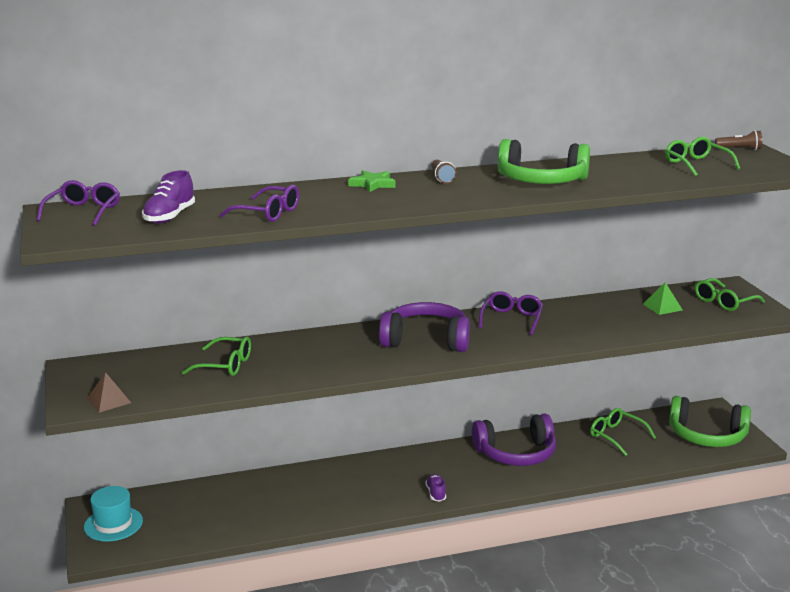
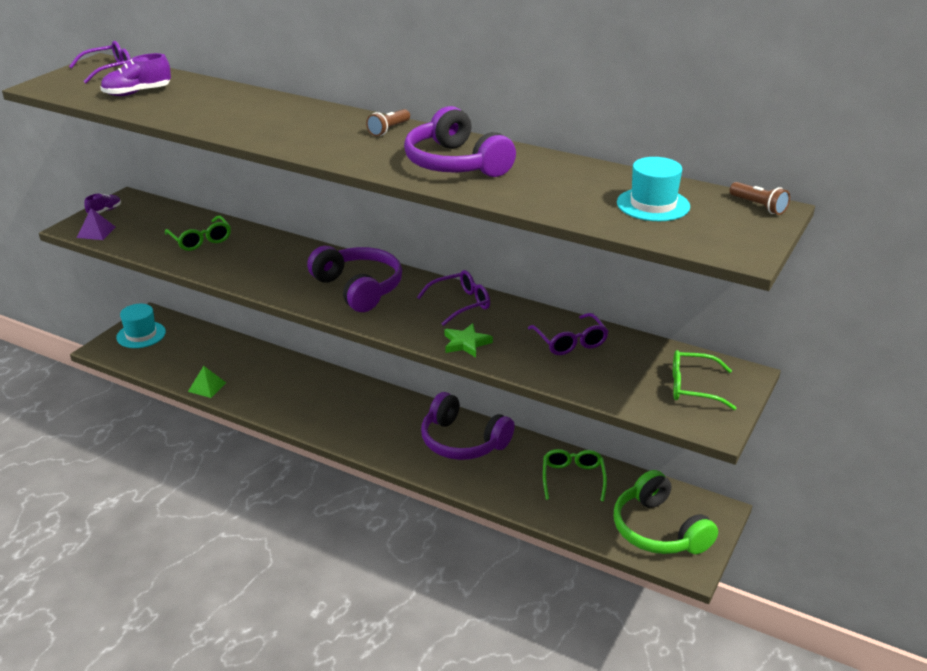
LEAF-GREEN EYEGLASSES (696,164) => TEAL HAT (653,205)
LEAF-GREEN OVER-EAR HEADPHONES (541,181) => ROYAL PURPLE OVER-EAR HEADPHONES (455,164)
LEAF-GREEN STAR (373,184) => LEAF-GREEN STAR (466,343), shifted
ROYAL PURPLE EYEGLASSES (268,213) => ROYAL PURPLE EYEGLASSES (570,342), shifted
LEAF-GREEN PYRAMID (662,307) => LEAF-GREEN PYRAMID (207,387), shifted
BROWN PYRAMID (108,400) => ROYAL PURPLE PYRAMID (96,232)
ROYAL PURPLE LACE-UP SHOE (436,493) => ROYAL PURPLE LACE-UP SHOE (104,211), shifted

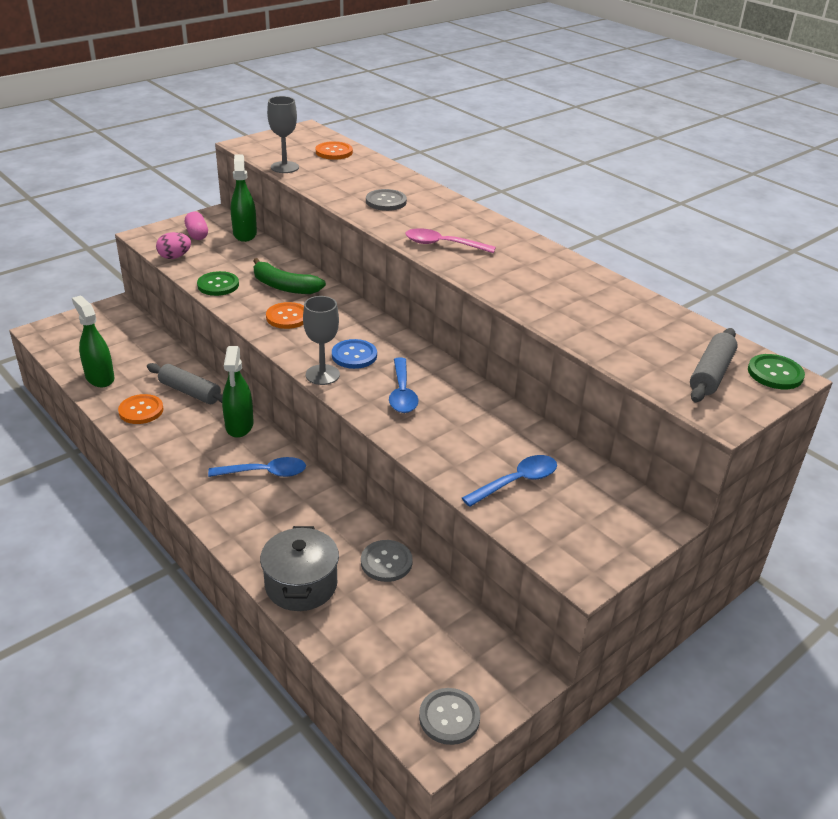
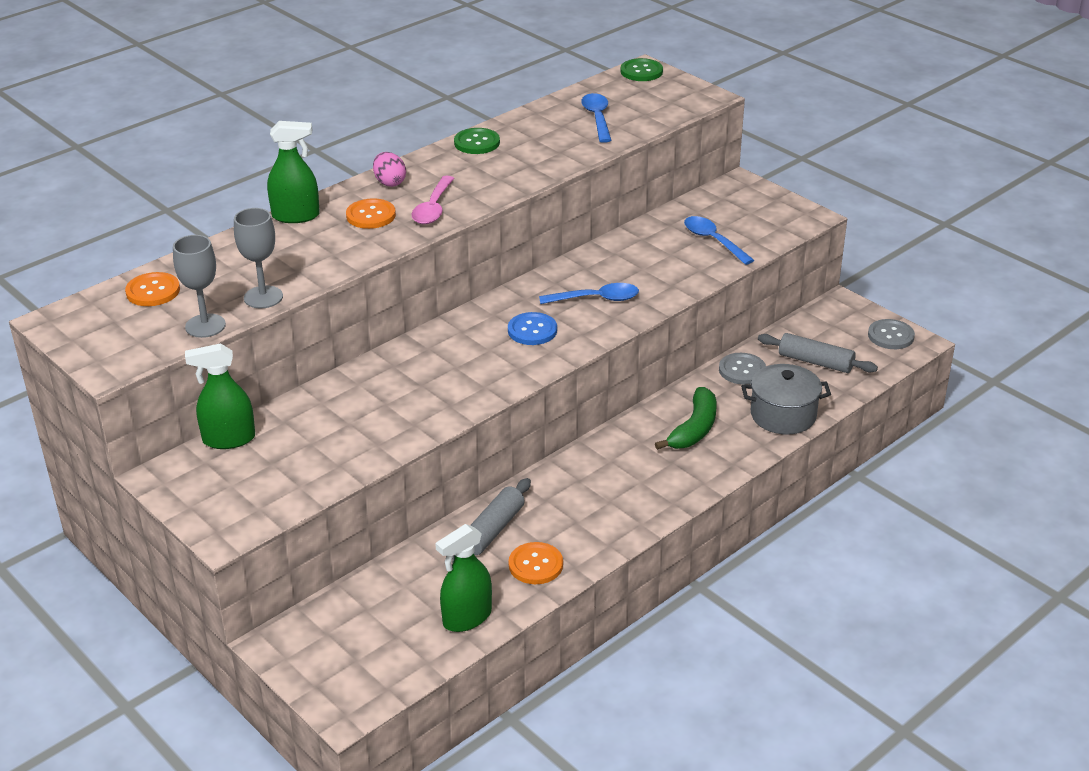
GREY BUTTON (386,201) => nothing
ROSY PILL (197,234) => nothing
ROSY TOY EGG (174,257) => ROSY TOY EGG (390,182), shifted
LEAF-GREEN TOY BANANA (284,286) => LEAF-GREEN TOY BANANA (694,429), shifted
LEAF-GREEN BUTTON (218,285) => LEAF-GREEN BUTTON (477,143), shifted
GREY CHALICE (322,375) => GREY CHALICE (263,297), shifted
ORANGE BUTTON (287,317) => ORANGE BUTTON (371,215), shifted
GREY DOUGH ROLLER (711,374) => GREY DOUGH ROLLER (815,362), shifted
LEAF-GREEN SPRAY BOTTLE (239,426) => LEAF-GREEN SPRAY BOTTLE (296,216), shifted
BLUE SPOON (265,473) => BLUE SPOON (597,118), shifted

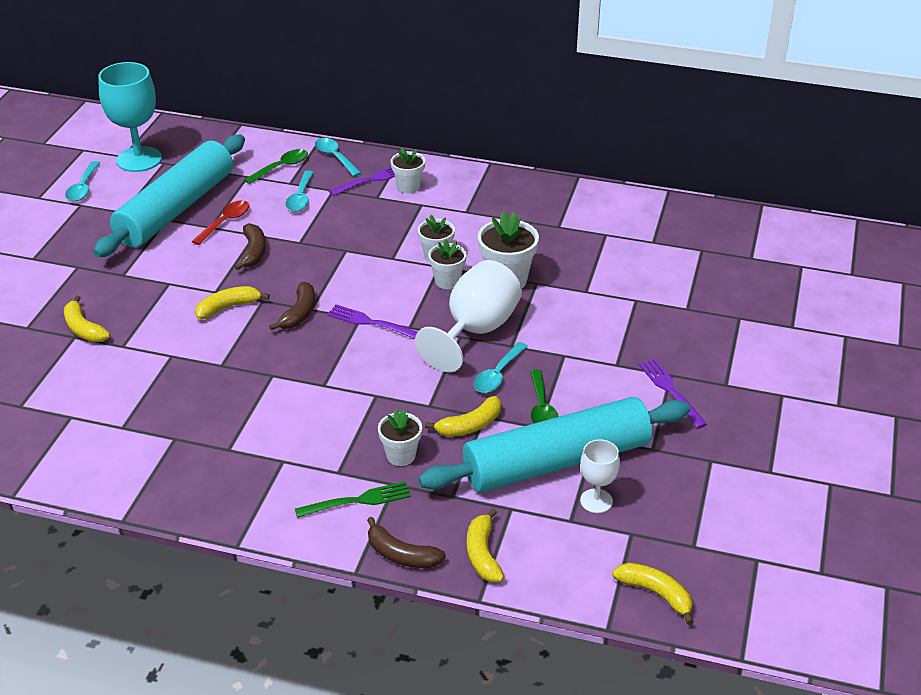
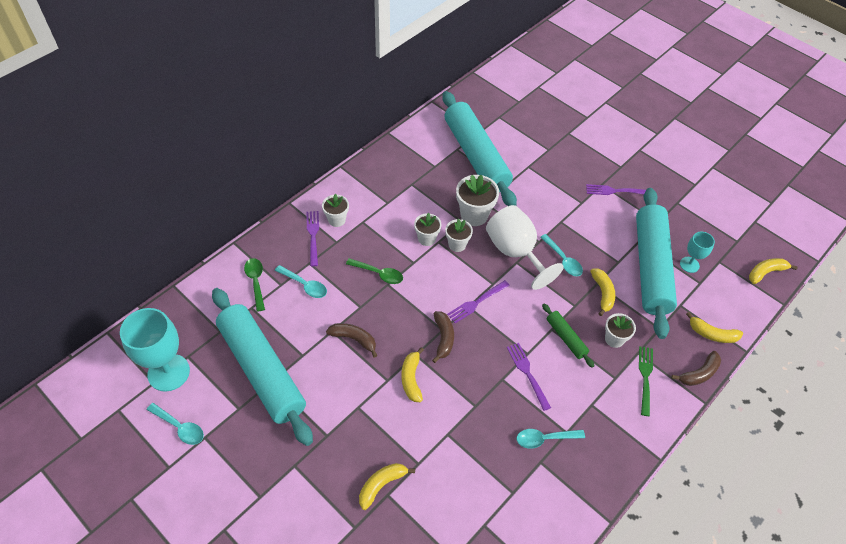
TEAL SPOON (335,157) => TEAL SPOON (544,439), shifted
RED SPOON (225,222) => nothing
BROWN TOY BANANA (299,313) => BROWN TOY BANANA (443,338), 45 degrees clockwise
GOLDEN TOY BANANA (84,329) => GOLDEN TOY BANANA (381,485), 150 degrees clockwise
LEAF-GREEN SPOON (541,408) => LEAF-GREEN SPOON (378,274), shifted
SNOW-WHITE CHALICE (596,501) => TEAL CHALICE (689,264)
nothing => TEAL DOUGH ROLLER (475,156)
nothing => LEAF-GREEN DOUGH ROLLER (566,338)
nothing => ROYAL PURPLE DINNER FORK (528,374)

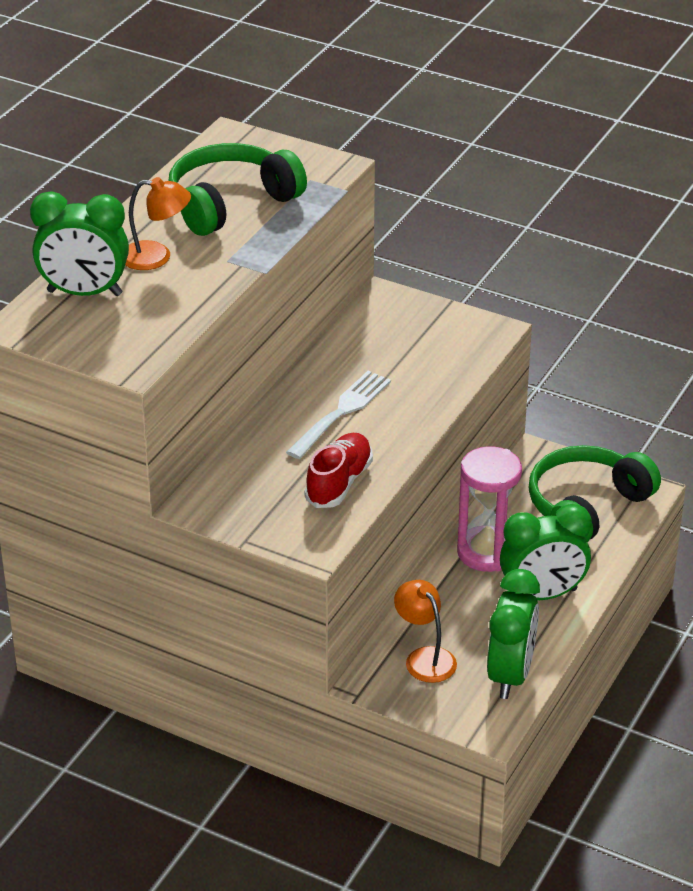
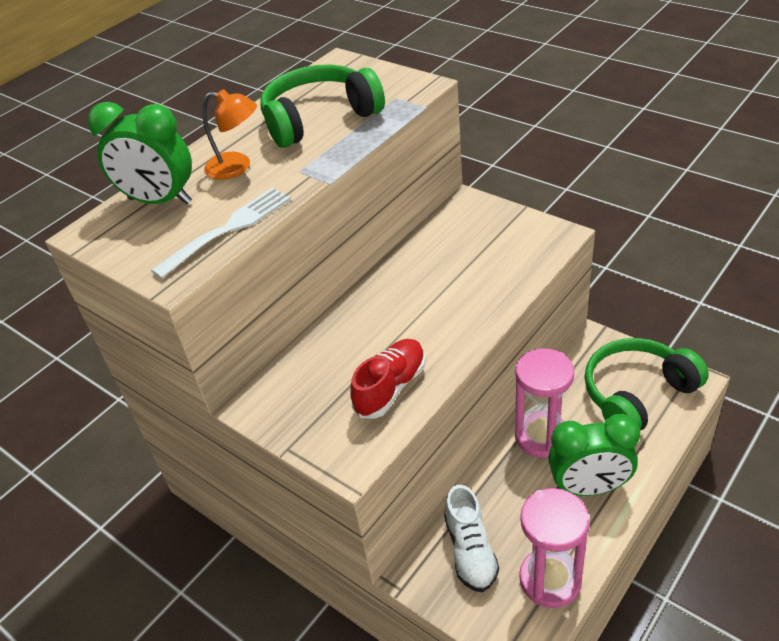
SNOW-WHITE DINNER FORK (341,412) => SNOW-WHITE DINNER FORK (228,229), shifted
LEAF-GREEN BEDSIDE CLOCK (510,675) => ROSY HOURGLASS (550,579)
ORANGE READING LAMP (425,657) => SNOW-WHITE LACE-UP SHOE (470,550)

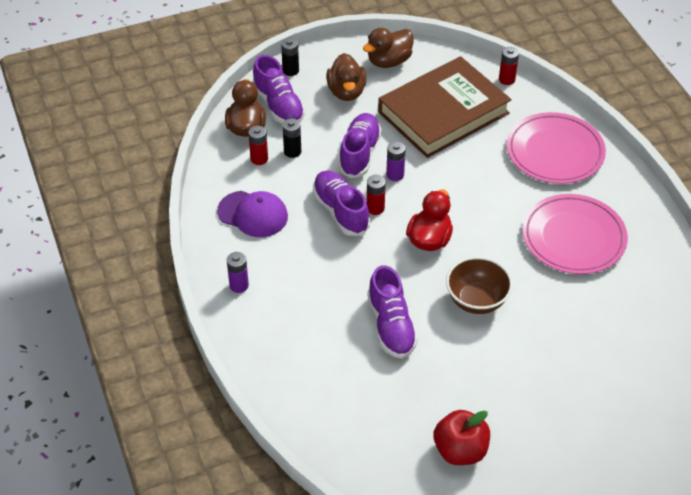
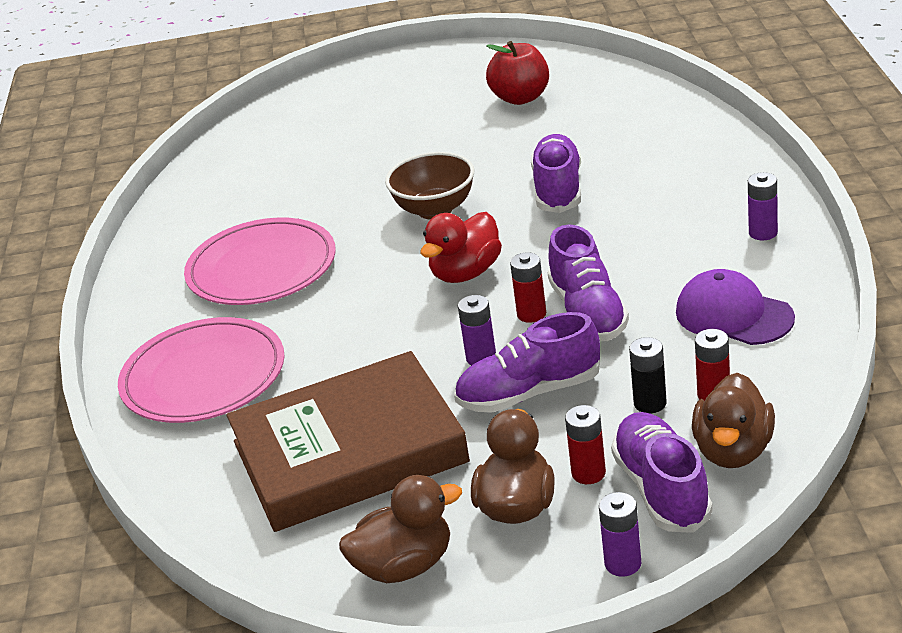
EBONY AA BATTERY (290,70) => ROYAL PURPLE AA BATTERY (623,564)
RED AA BATTERY (506,79) => RED AA BATTERY (588,473), shifted
ROYAL PURPLE LACE-UP SHOE (359,153) => ROYAL PURPLE LACE-UP SHOE (529,393), 45 degrees clockwise

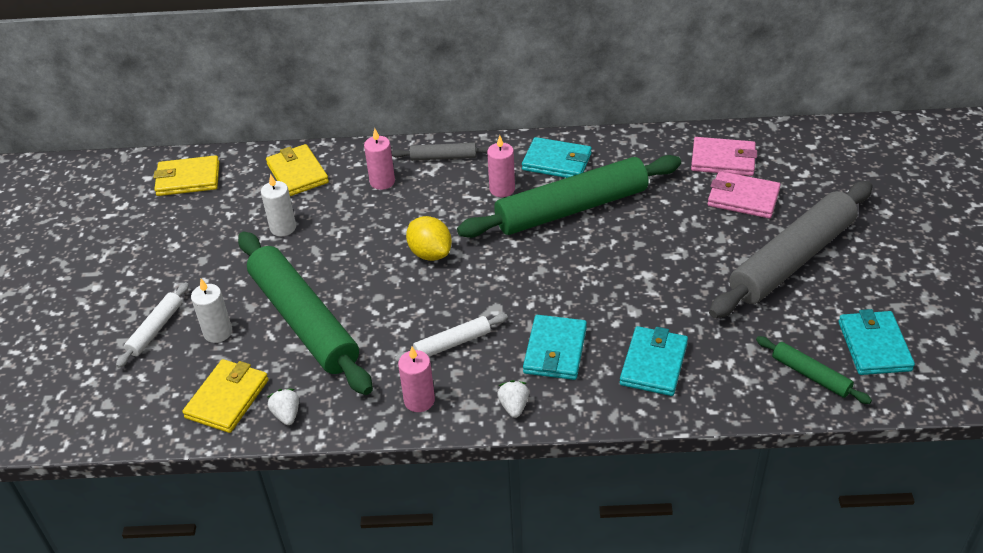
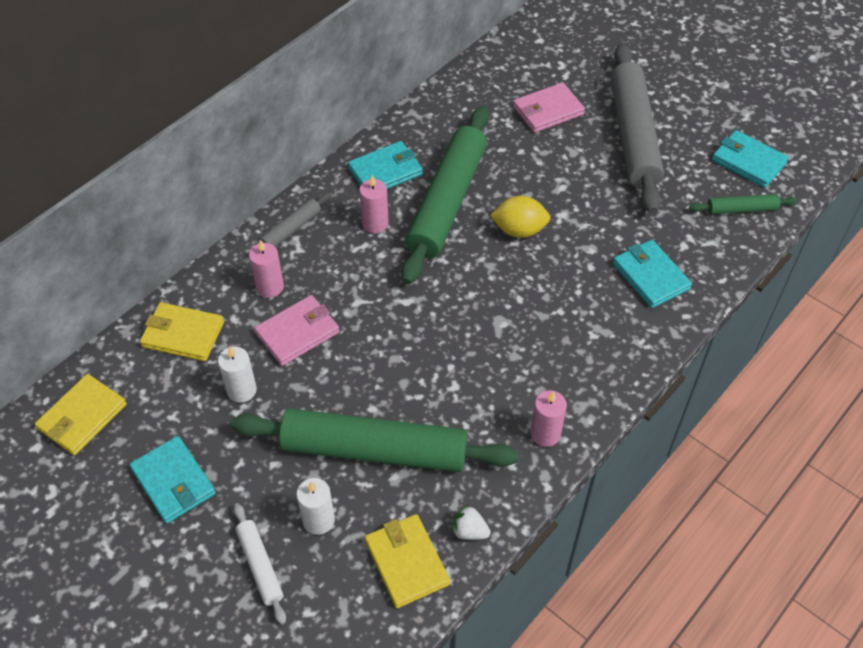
ROSY WALLET (723,160) => ROSY WALLET (297,332), shifted
GOLDEN LEMON (430,253) => GOLDEN LEMON (519,230), shifted
SNOW-WHITE DOUGH ROLLER (452,343) => nothing
TEAL WALLET (555,350) => TEAL WALLET (174,482), shifted
SNOW-WHITE STRAWBERRY (514,406) => nothing

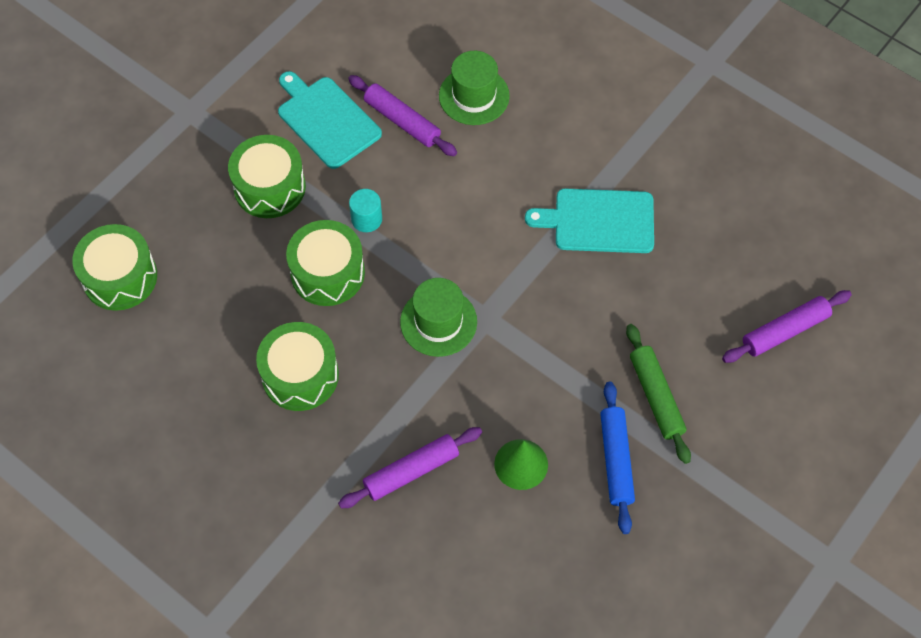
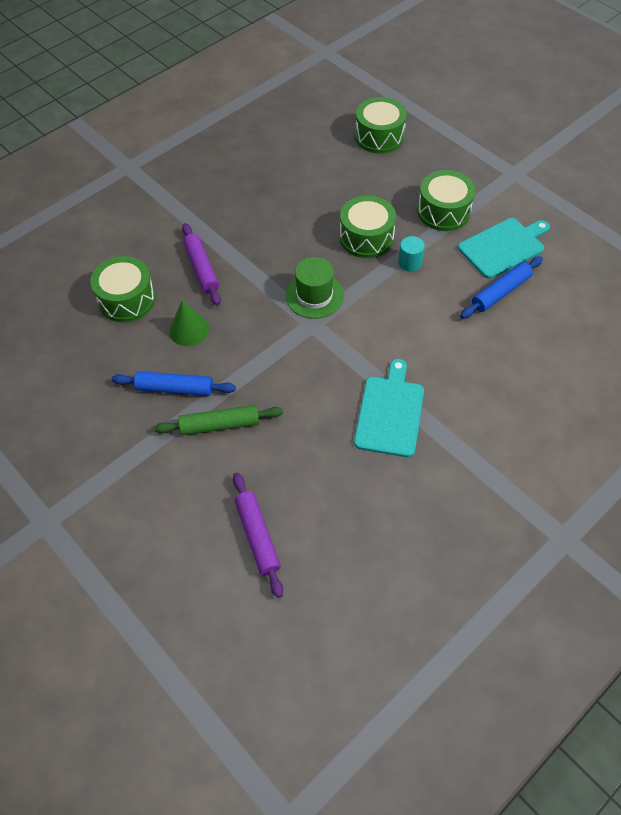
LEAF-GREEN HAT (474,96) => nothing
ROYAL PURPLE DOUGH ROLLER (402,121) => BLUE DOUGH ROLLER (500,292)
LEAF-GREEN TOY DRUM (300,375) => LEAF-GREEN TOY DRUM (127,299), shifted

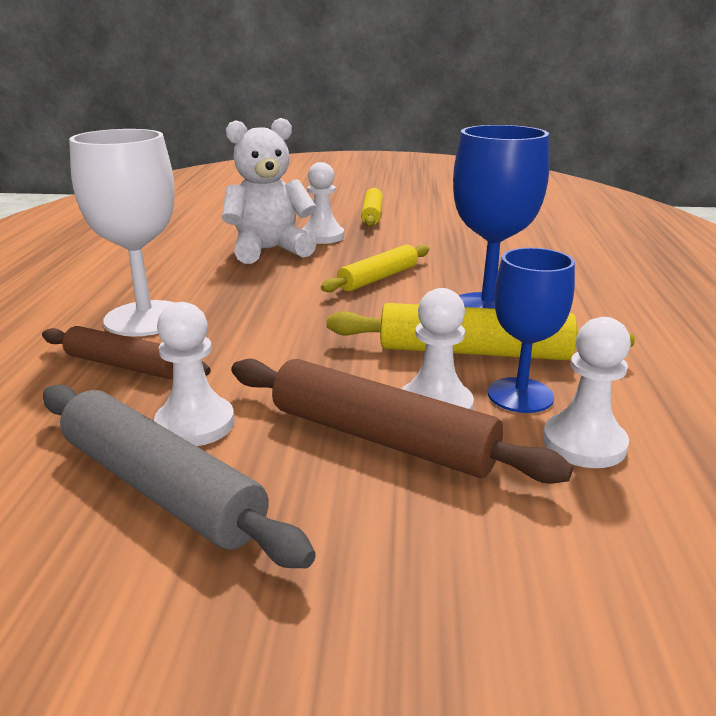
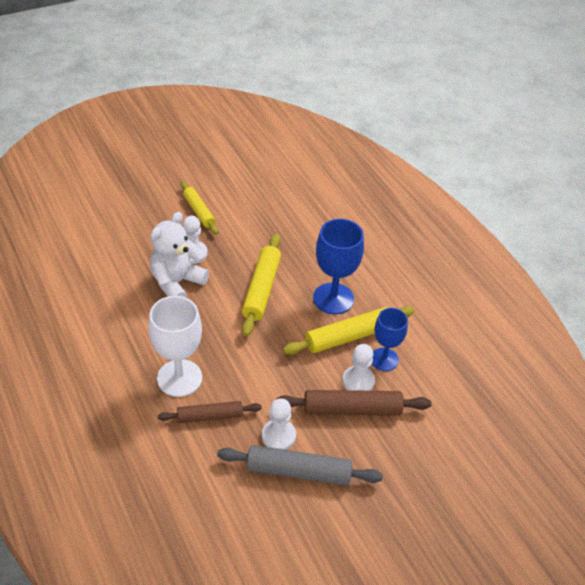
GOLDEN DOUGH ROLLER (378,278) => GOLDEN DOUGH ROLLER (262,289), x1.53
SNOW-WHITE PAWN (584,443) => nothing

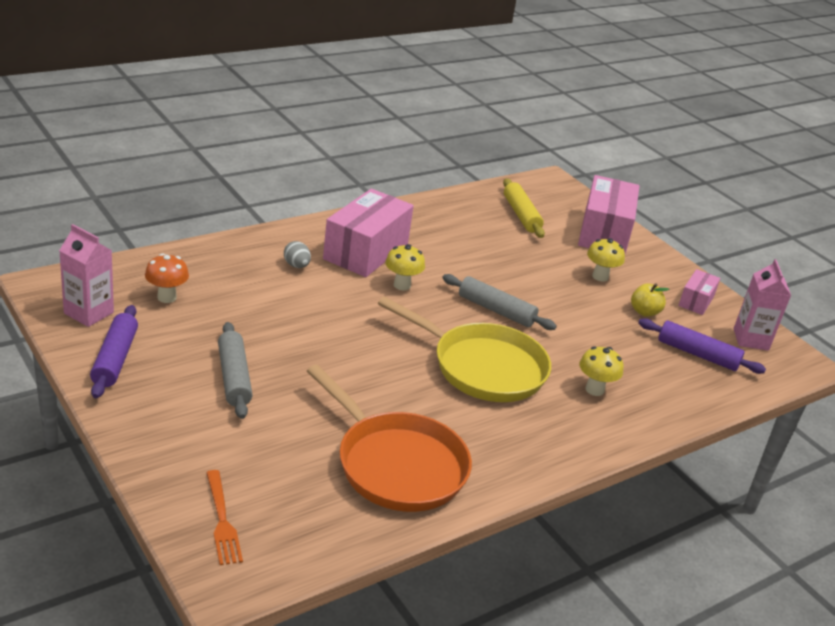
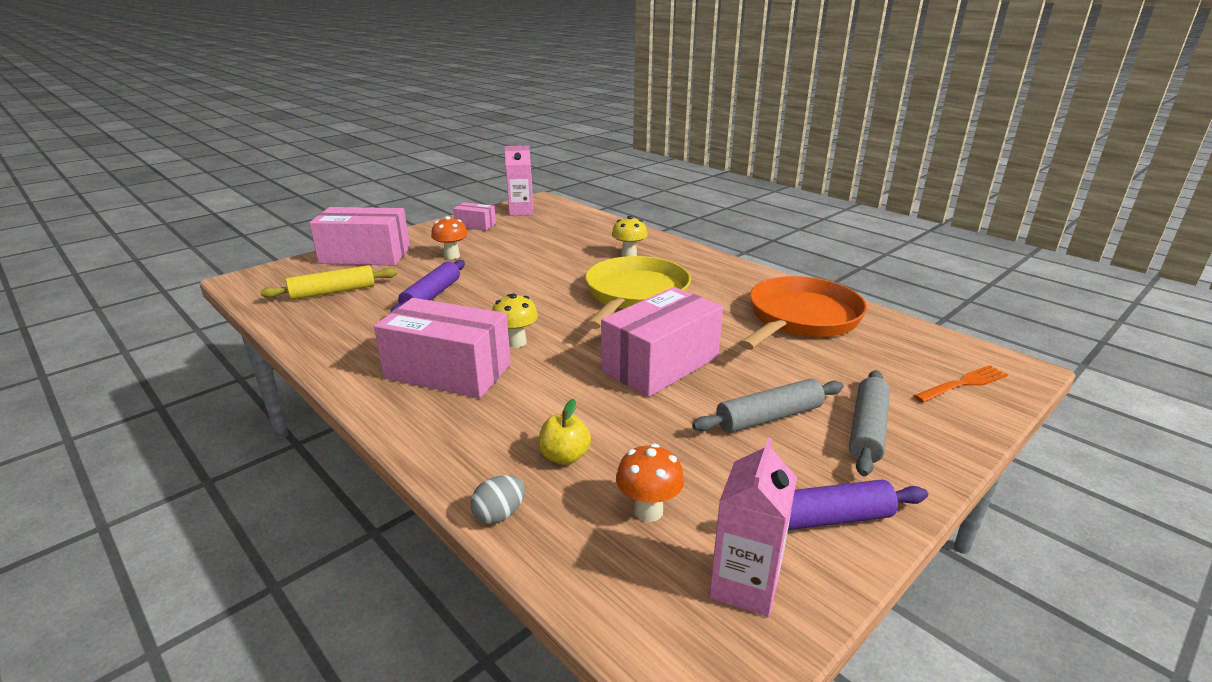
GOLDEN FUNGUS (600,277) => ORANGE FUNGUS (452,256)
GREY TOY EGG (296,266) => GREY TOY EGG (499,514), shifted
GREY DOUGH ROLLER (496,310) => GREY DOUGH ROLLER (867,430), shifted
GOLDEN APPLE (644,312) => GOLDEN APPLE (564,457), shifted
ROYAL PURPLE DOUGH ROLLER (697,354) => ROYAL PURPLE DOUGH ROLLER (431,296), shifted
nothing => ROSY BOX (661,364)

